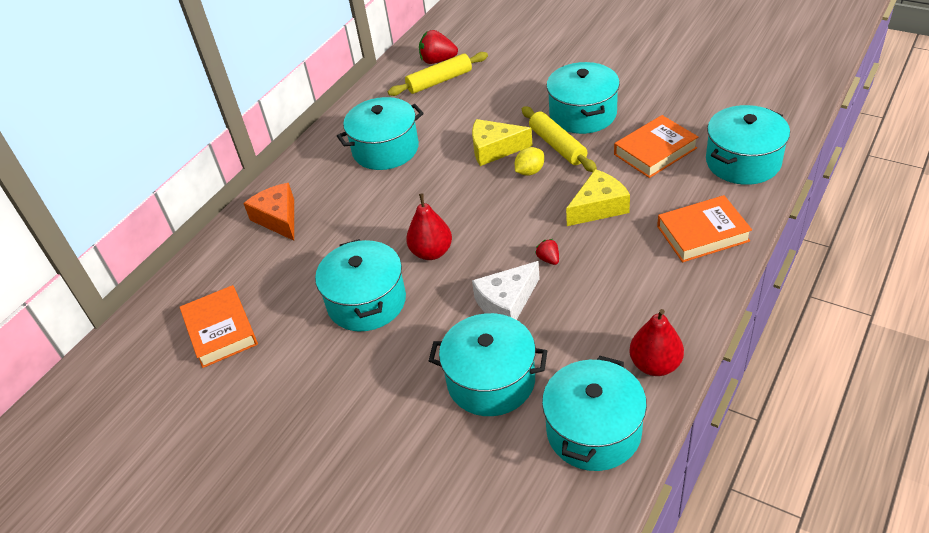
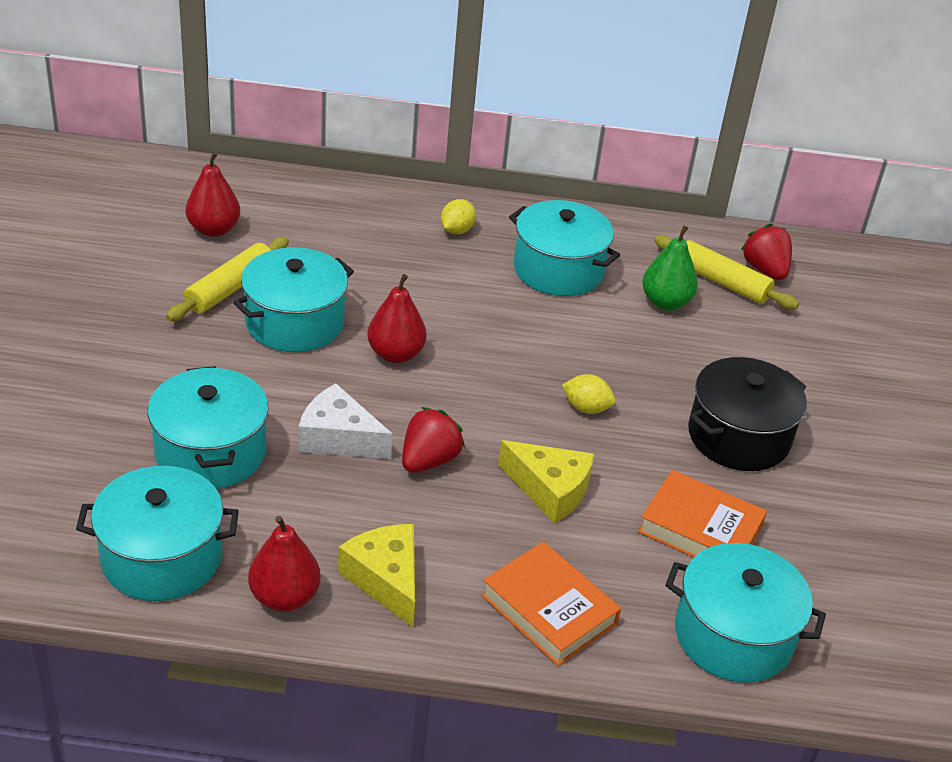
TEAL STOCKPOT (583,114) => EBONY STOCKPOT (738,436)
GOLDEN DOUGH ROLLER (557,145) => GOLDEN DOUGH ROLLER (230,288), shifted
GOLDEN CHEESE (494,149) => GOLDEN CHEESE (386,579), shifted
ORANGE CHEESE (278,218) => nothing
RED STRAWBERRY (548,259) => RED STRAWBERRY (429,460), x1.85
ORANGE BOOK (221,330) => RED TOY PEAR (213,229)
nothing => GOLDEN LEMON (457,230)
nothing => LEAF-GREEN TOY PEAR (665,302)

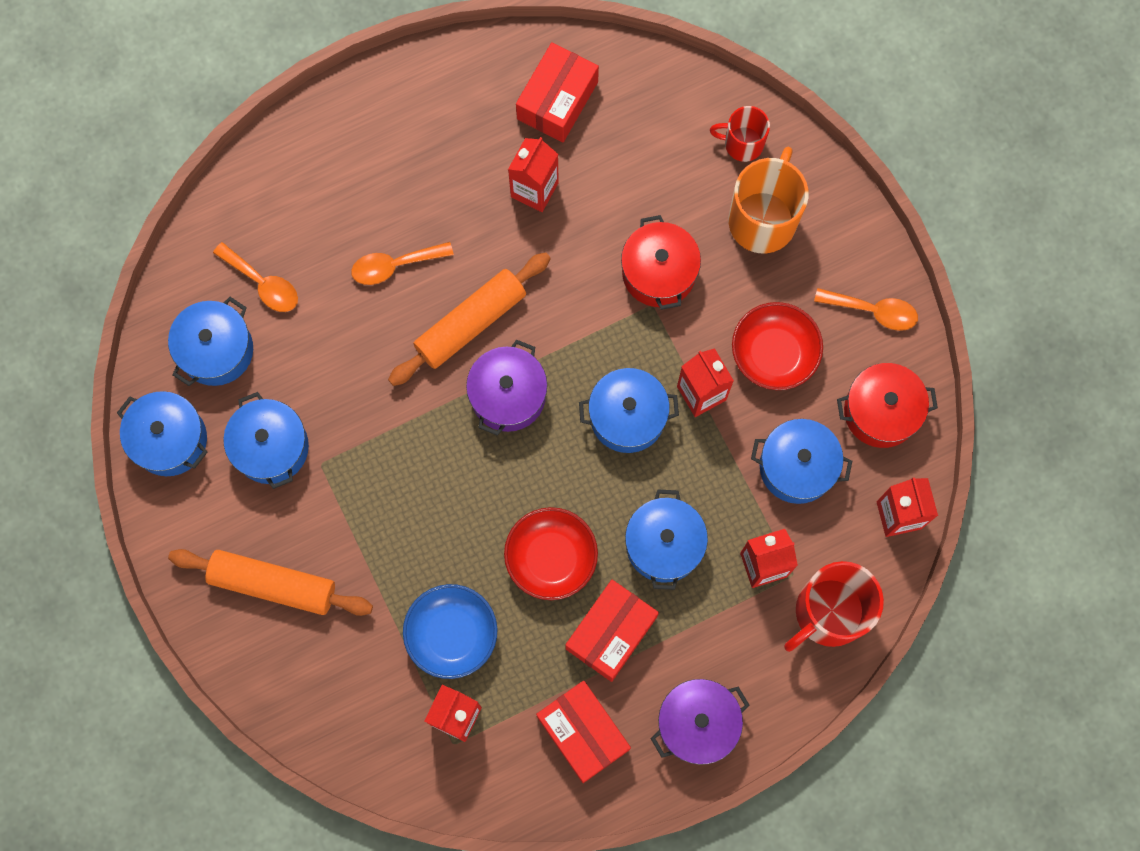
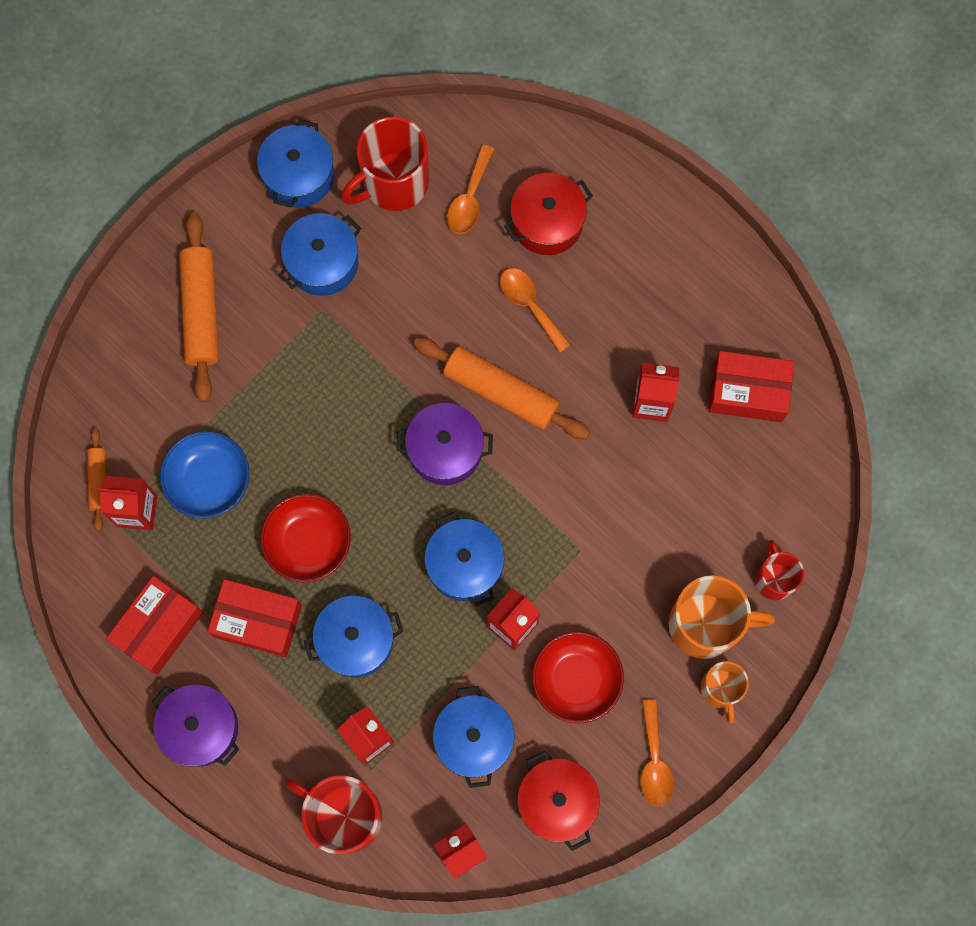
RED STOCKPOT (658,272) => RED STOCKPOT (547,222), shifted
BLUE STOCKPOT (216,350) => RED MUG (393,183)
nothing => ORANGE DOUGH ROLLER (99,481)
nothing => ORANGE MUG (720,689)

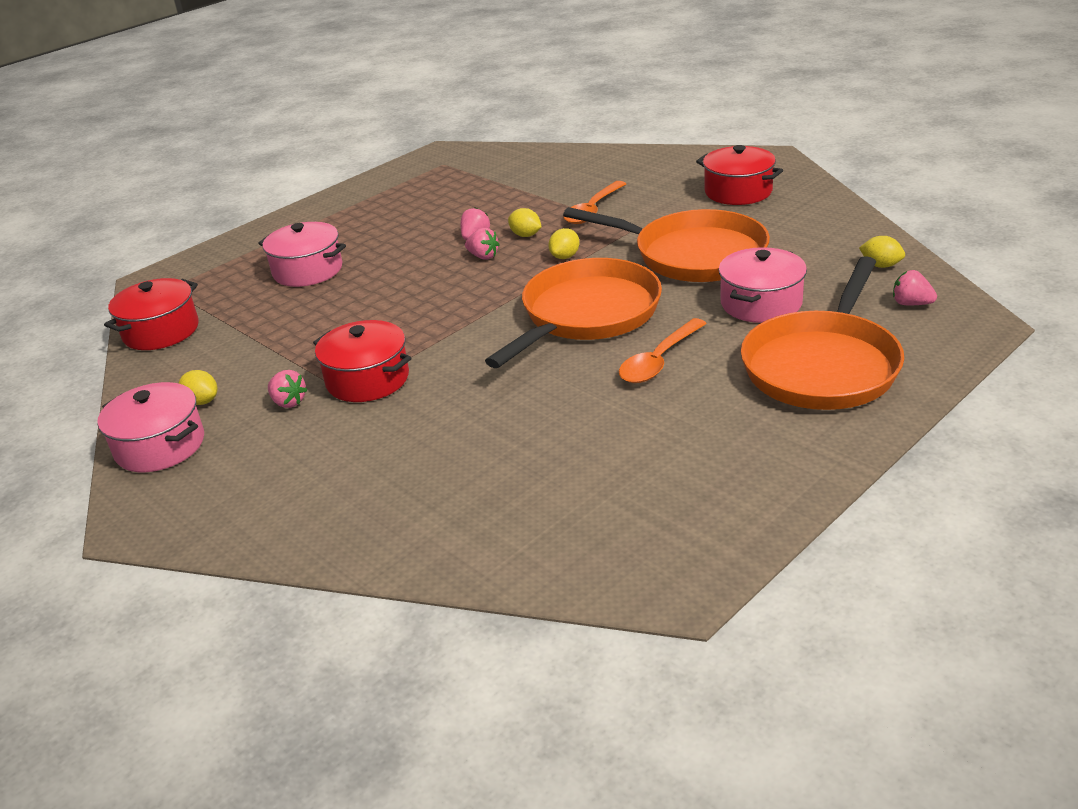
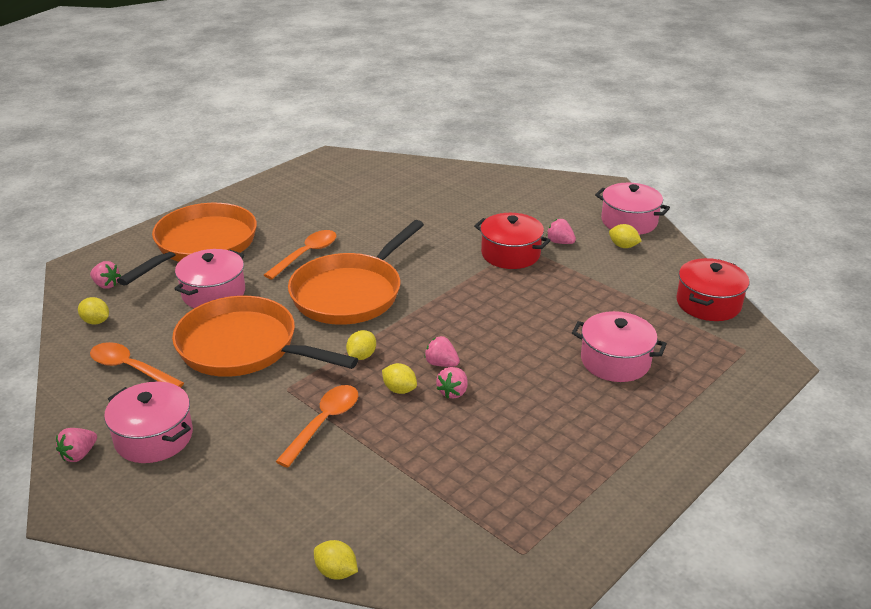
RED STOCKPOT (738,192) => ROSY STOCKPOT (154,437)
nothing => ORANGE SPOON (130,368)
nothing => ROSY STRAWBERRY (79,454)
nothing => GOLDEN LEMON (336,572)

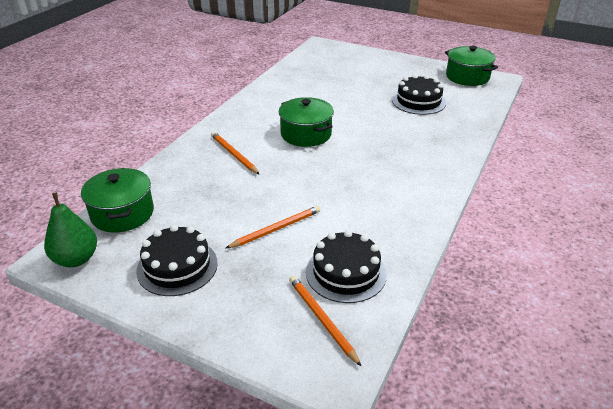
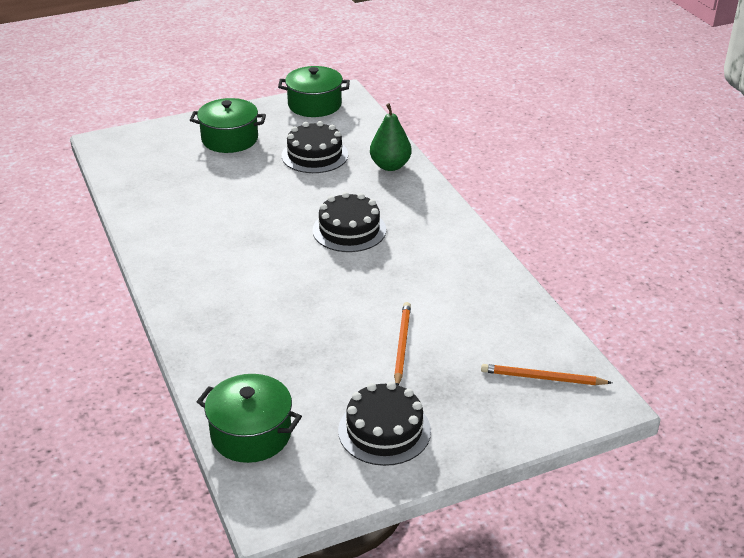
LEAF-GREEN STOCKPOT (306,134) => LEAF-GREEN STOCKPOT (230,139), shifted
ORANGE LEAD PENCIL (234,154) => nothing
LEAF-GREEN TOY PEAR (76,259) => LEAF-GREEN TOY PEAR (390,166), shifted
EBONY GATEAU (346,272) => EBONY GATEAU (349,230), shifted

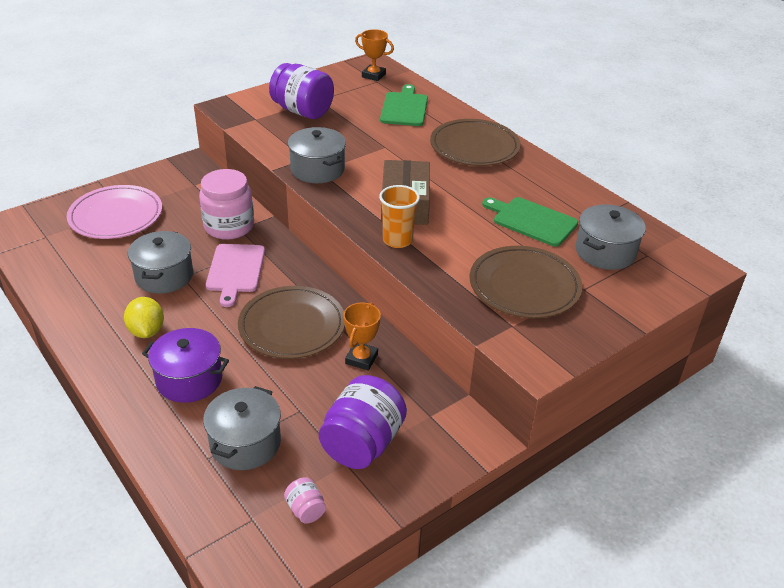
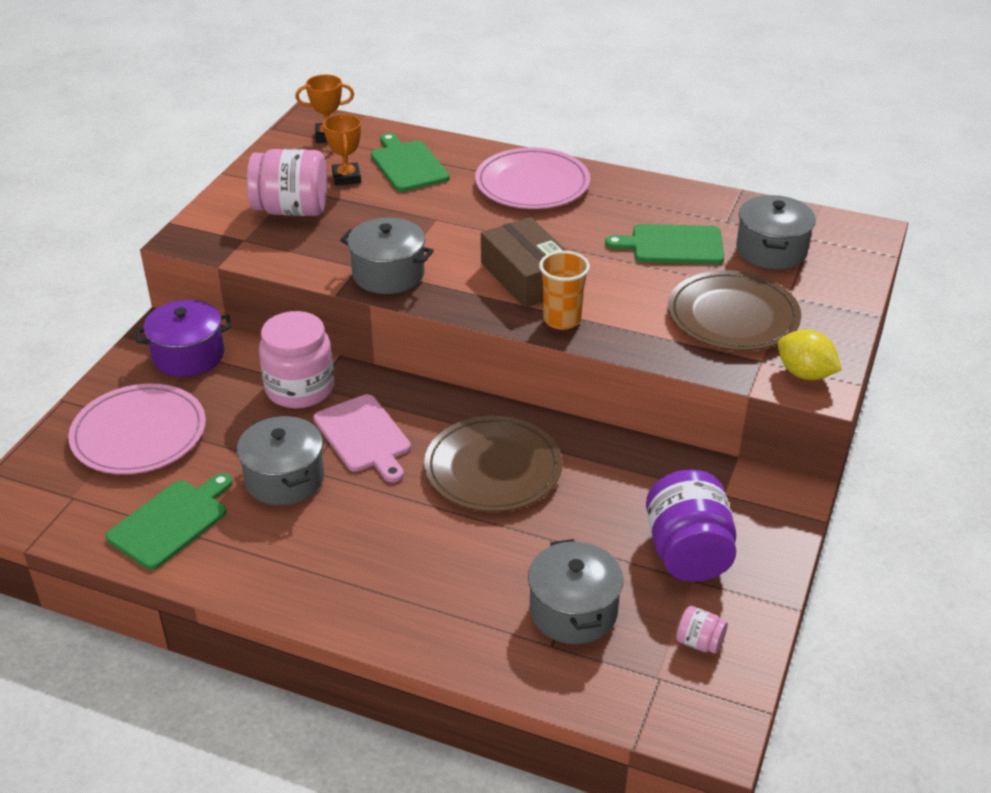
ROYAL PURPLE JAR (302,111) => ROSY JAR (291,210)
BROWN DINNER PLATE (474,146) => ROSY DINNER PLATE (532,184)
GOLDEN LEMON (147,331) => GOLDEN LEMON (805,374), shifted
ORANGE AWARD CUP (361,359) => ORANGE AWARD CUP (346,178), shifted
ROYAL PURPLE STOCKPOT (189,379) => ROYAL PURPLE STOCKPOT (188,355), shifted
nothing => LEAF-GREEN CHOPPING BOARD (171,521)

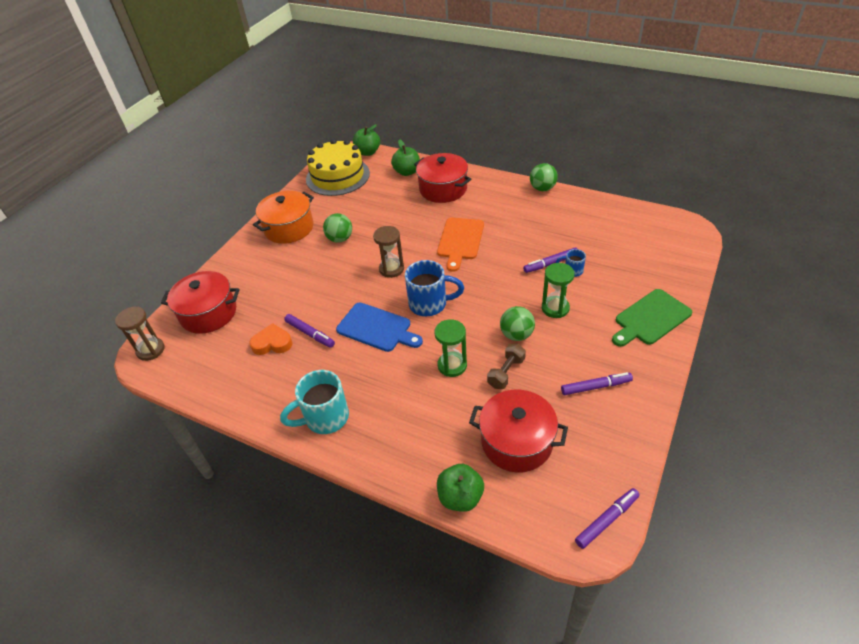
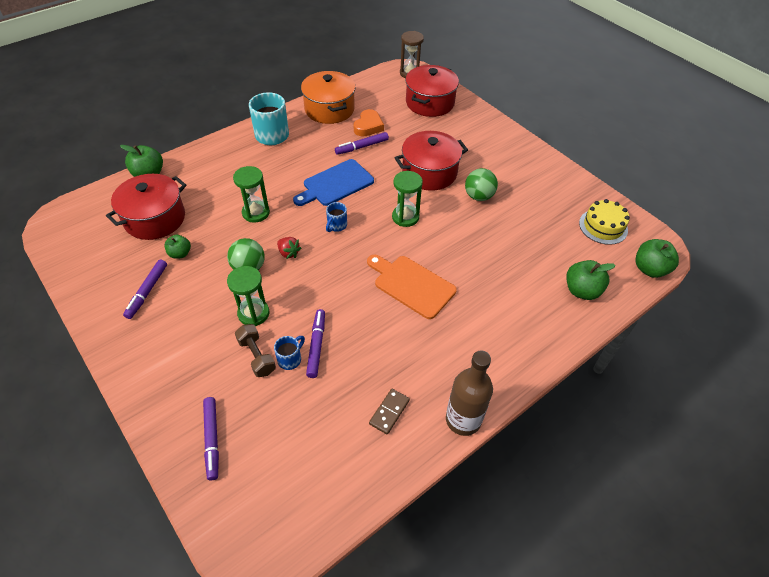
GOLDEN GATEAU (337,176) => GOLDEN GATEAU (603,226), x0.58
RED STOCKPOT (443,189) => RED STOCKPOT (429,172), shifted
LEAF-GREEN BALL (542,188) => BROWN FLASK (463,420)
ORANGE STOCKPOT (289,228) => ORANGE STOCKPOT (329,109), shifted
BROWN HOURGLASS (391,269) => LEAF-GREEN HOURGLASS (405,217)
BLUE MUG (430,304) => BLUE MUG (336,226), x0.51
LEAF-GREEN CHOPPING BOARD (650,318) => nothing
BROWN FREE WEIGHT (506,372) => BROWN FREE WEIGHT (257,356), shifted
ROYAL PURPLE FELT PEN (606,520) => ROYAL PURPLE FELT PEN (212,439), shifted
nothing => LEAF-GREEN APPLE (180,253)
nothing => RED STRAWBERRY (288,253)
nothing => BROWN DOMINO PIECE (389,412)

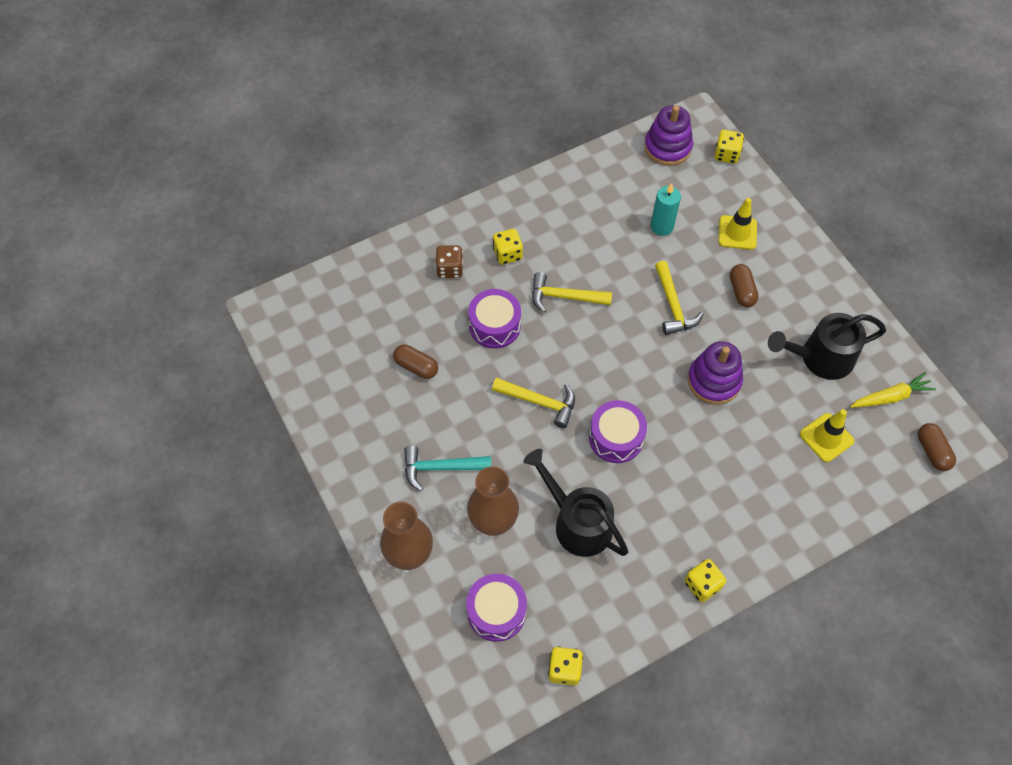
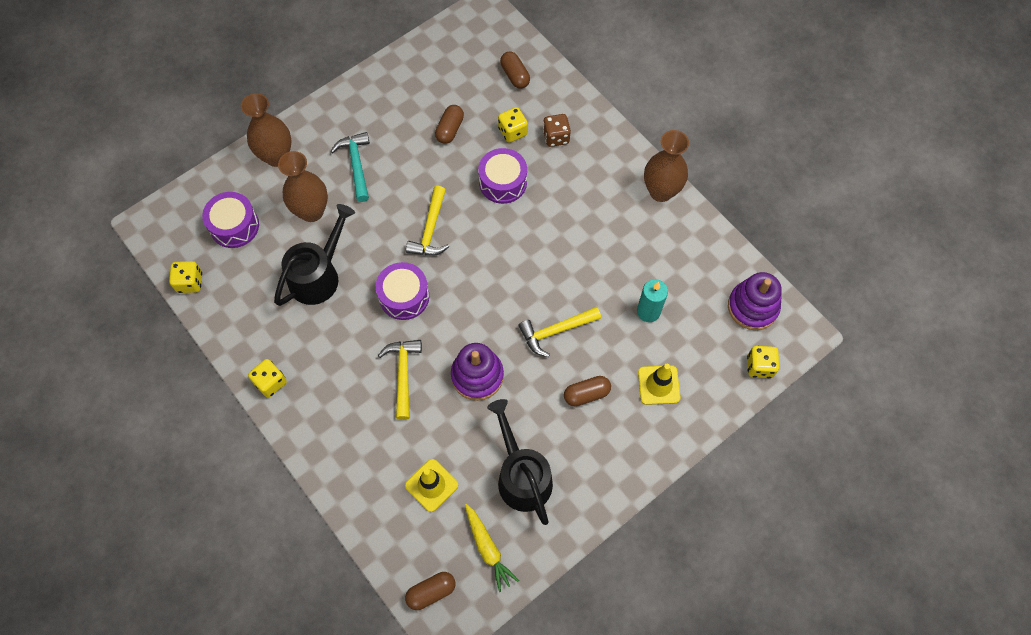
GOLDEN DIE (507,254) => GOLDEN DIE (512,131), shifted
GOLDEN CLAW HAMMER (565,297) => GOLDEN CLAW HAMMER (403,375), shifted
nothing => BROWN PILL (515,75)
nothing => BROWN VASE (661,191)

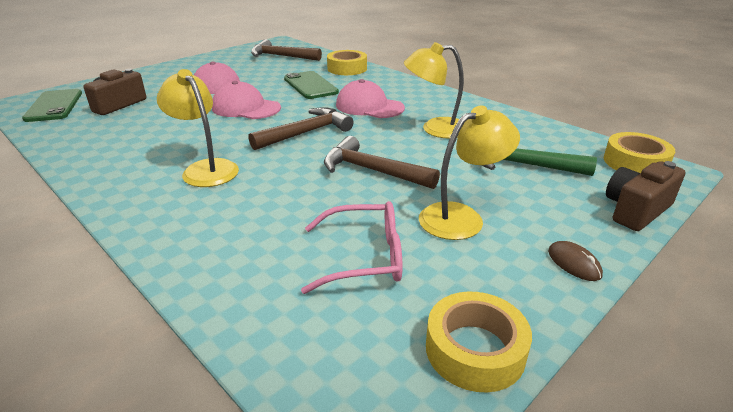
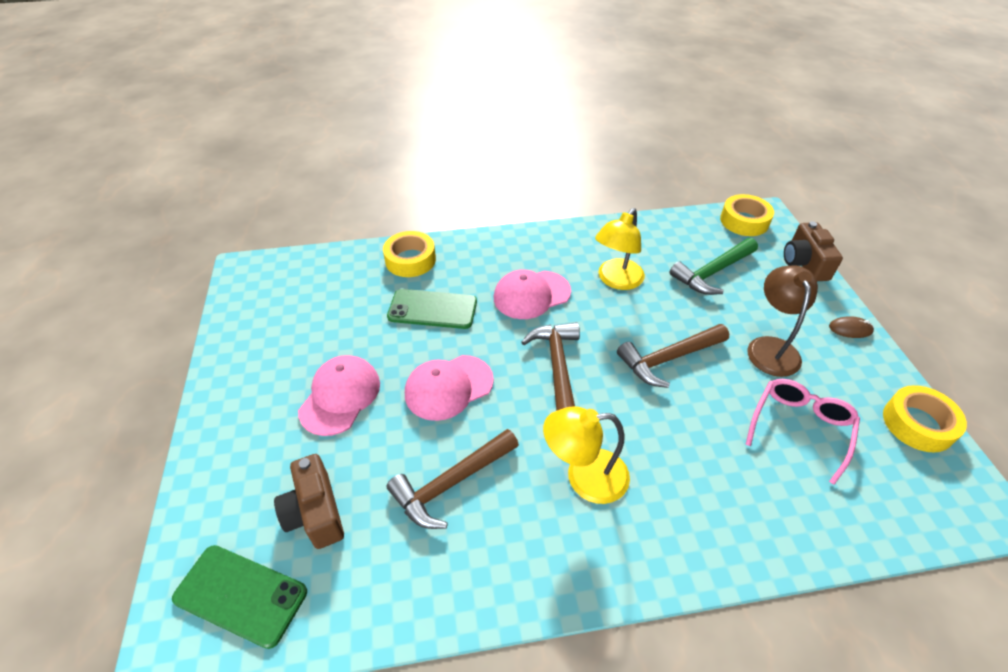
BROWN CLAW HAMMER (281,56) => BROWN CLAW HAMMER (451,483), shifted
GOLDEN READING LAMP (461,217) => BROWN READING LAMP (771,347)

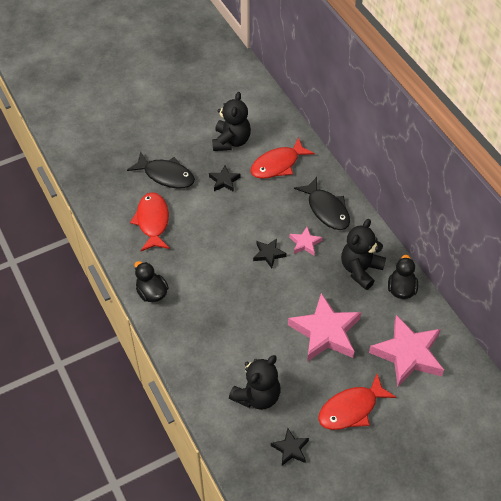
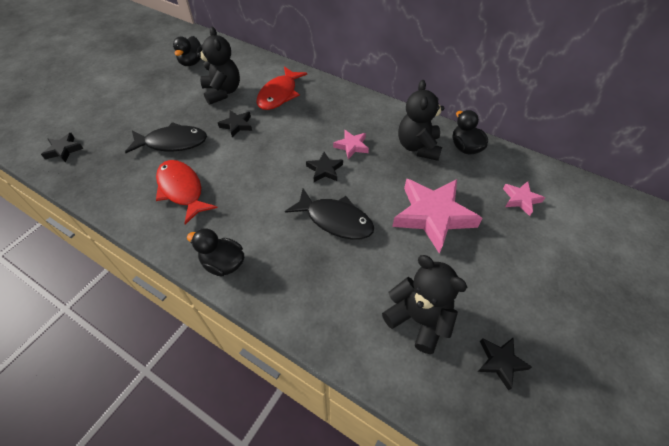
EBONY TOY FISH (326,210) => EBONY TOY FISH (335,220), shifted
ROSY STAR (408,354) => ROSY STAR (520,199), x0.48
EBONY STUFFED BEAR (257,396) => EBONY STUFFED BEAR (418,319), 60 degrees counterclockwise
RED TOY FISH (351,409) => nothing
nothing => EBONY RUBBER DUCK (192,62)
nothing => EBONY STAR (64,150)

